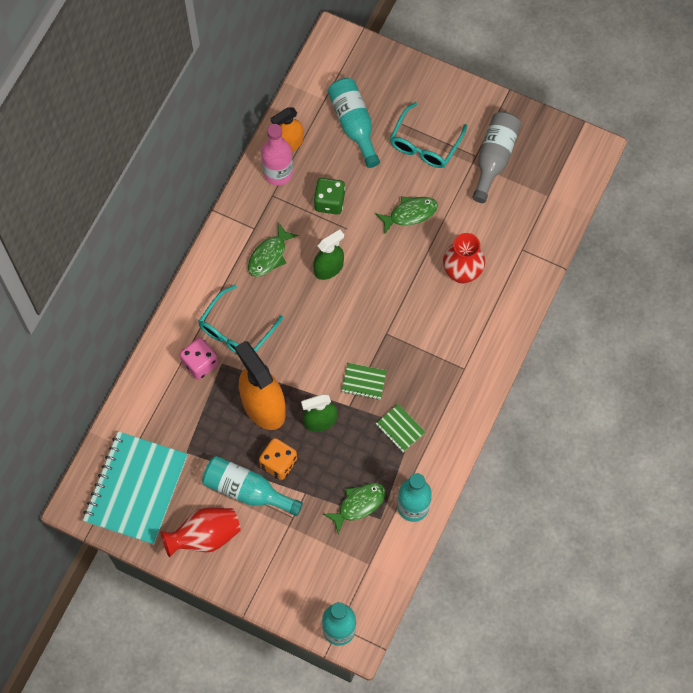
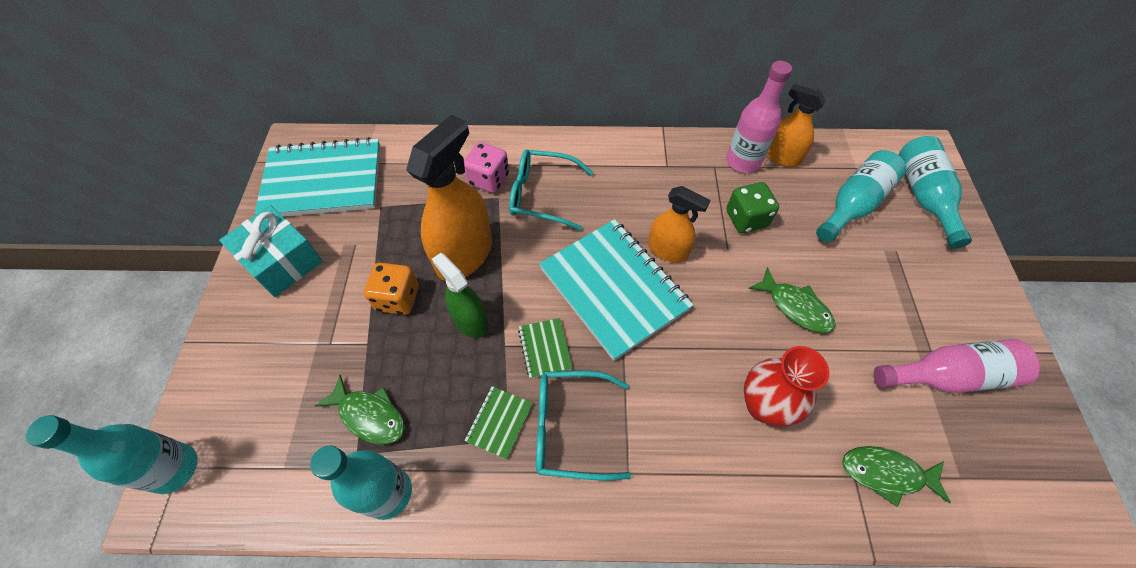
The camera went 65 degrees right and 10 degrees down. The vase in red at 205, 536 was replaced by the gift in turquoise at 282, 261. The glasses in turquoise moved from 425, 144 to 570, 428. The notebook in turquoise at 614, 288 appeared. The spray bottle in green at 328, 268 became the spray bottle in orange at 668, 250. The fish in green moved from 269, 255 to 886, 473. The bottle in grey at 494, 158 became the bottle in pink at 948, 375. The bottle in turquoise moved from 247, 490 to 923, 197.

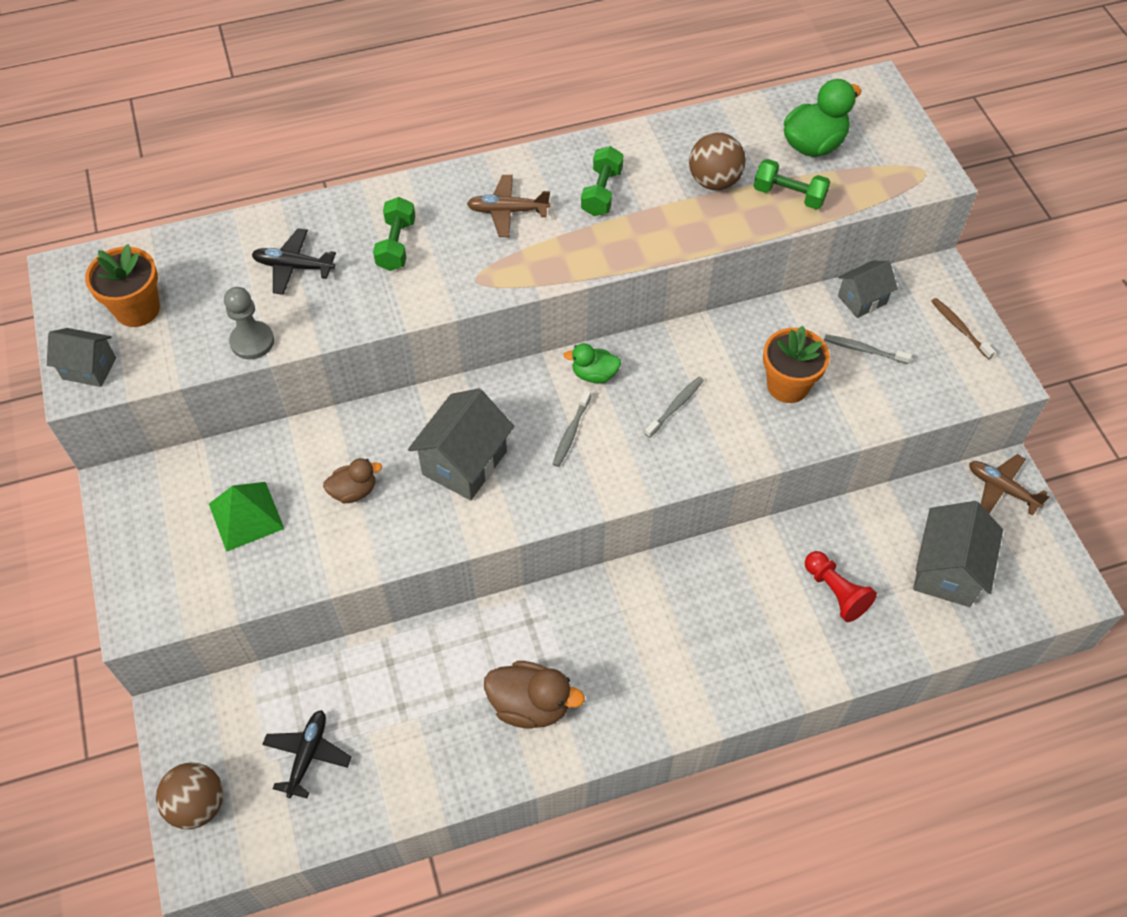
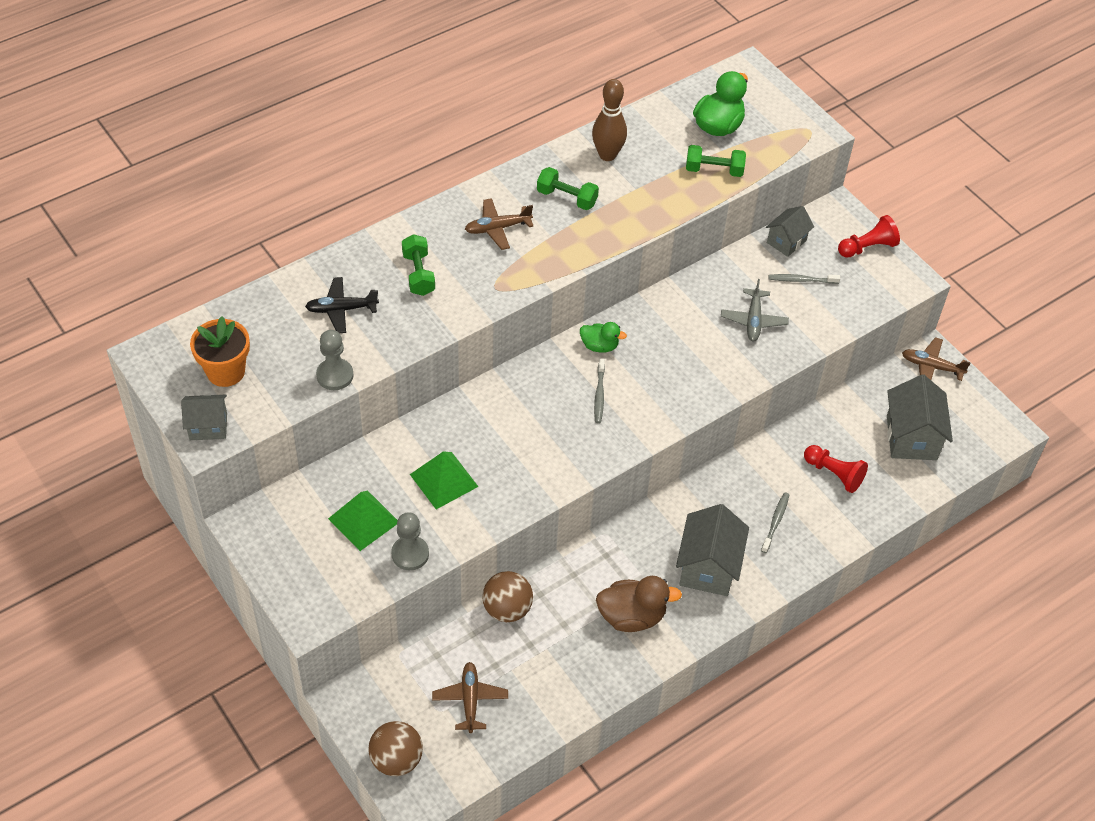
The camera went 20 degrees left and 5 degrees down. The pawn in grey at 410, 554 appeared. The duck in brown at 354, 491 was replaced by the pyramid in green at 444, 480. The plane in black at 307, 755 became the plane in brown at 470, 700. The ball in brown moved from 714, 181 to 507, 609. The dumbbell in green at 601, 192 turned 60 degrees counterclockwise. The duck in green at 594, 374 turned 150 degrees counterclockwise. The bowling pin in brown at 607, 155 appeared. The house in grey moved from 464, 463 to 708, 567. The flower pot in orange at 788, 385 was replaced by the plane in grey at 753, 320. The toothbrush in grey moved from 675, 406 to 775, 522. The toothbrush in brown at 959, 328 was replaced by the pawn in red at 867, 247.

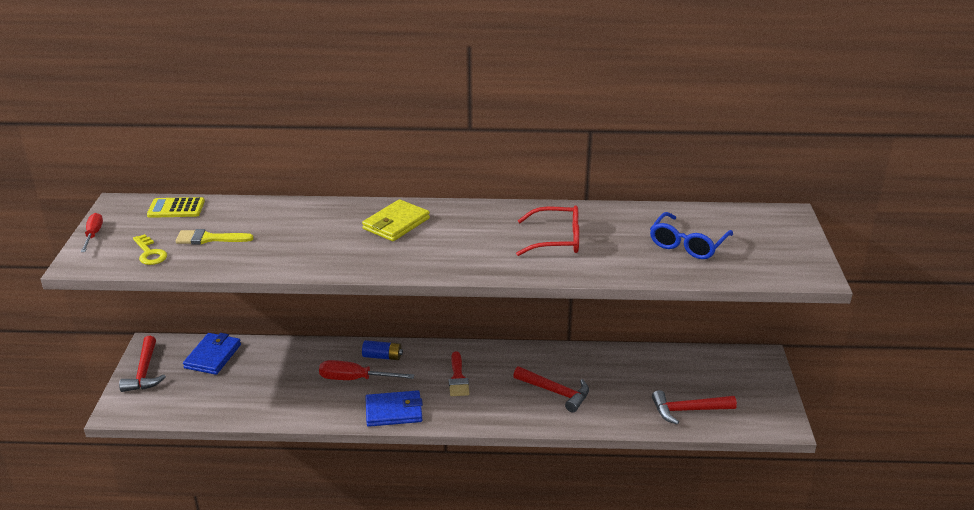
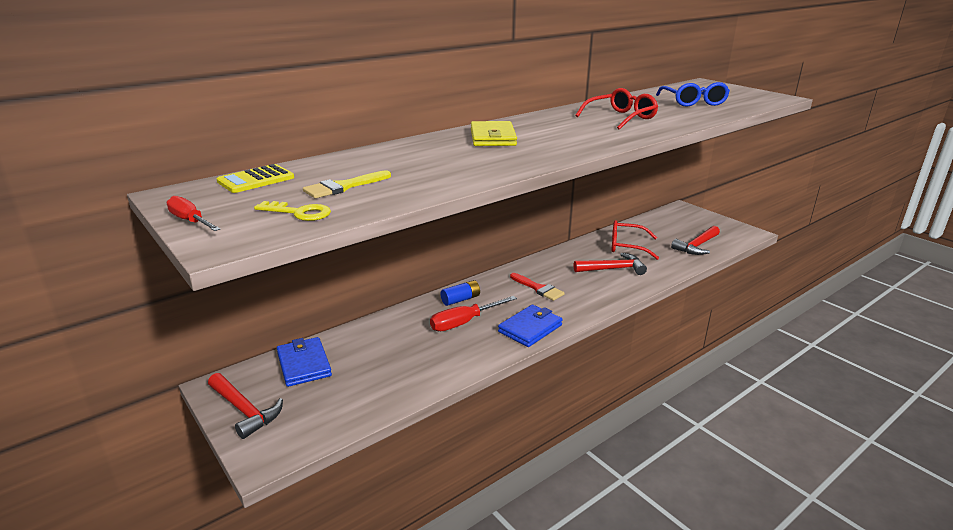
The camera went 40 degrees left and 5 degrees down. The glasses in red at 627, 246 appeared.

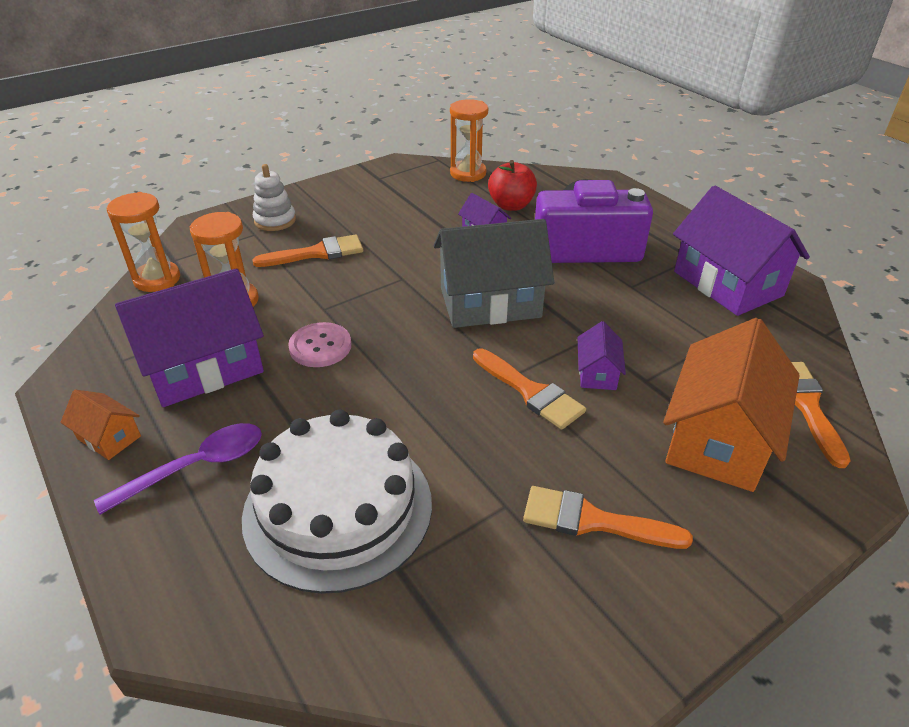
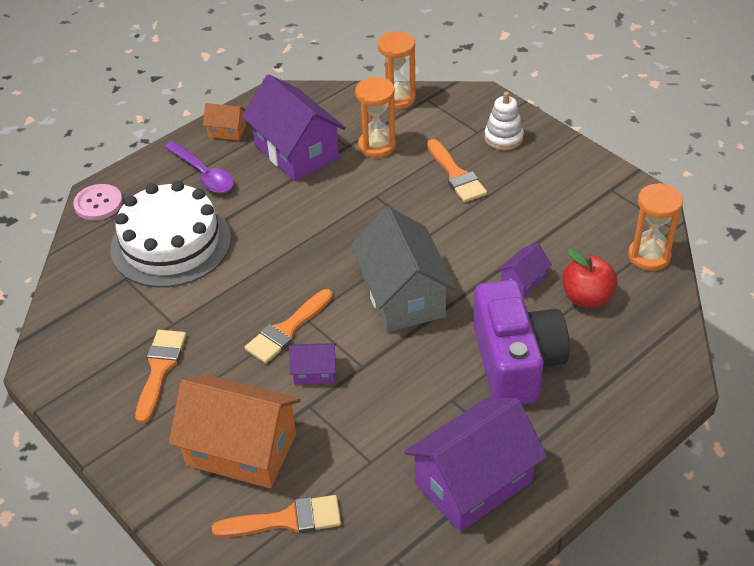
The camera went 85 degrees right and 5 degrees up. The button in pink moved from 320, 346 to 98, 203. The house in orange at 109, 437 turned 75 degrees clockwise.

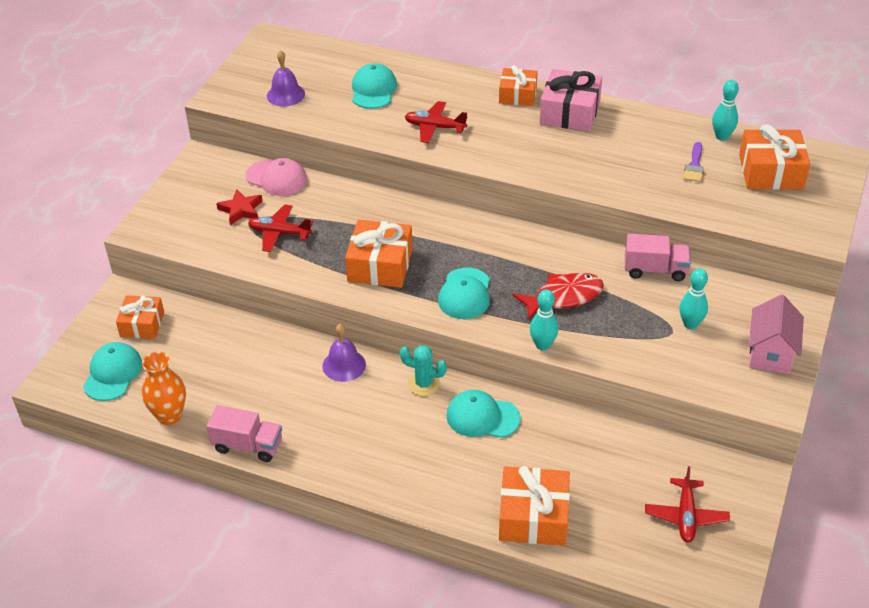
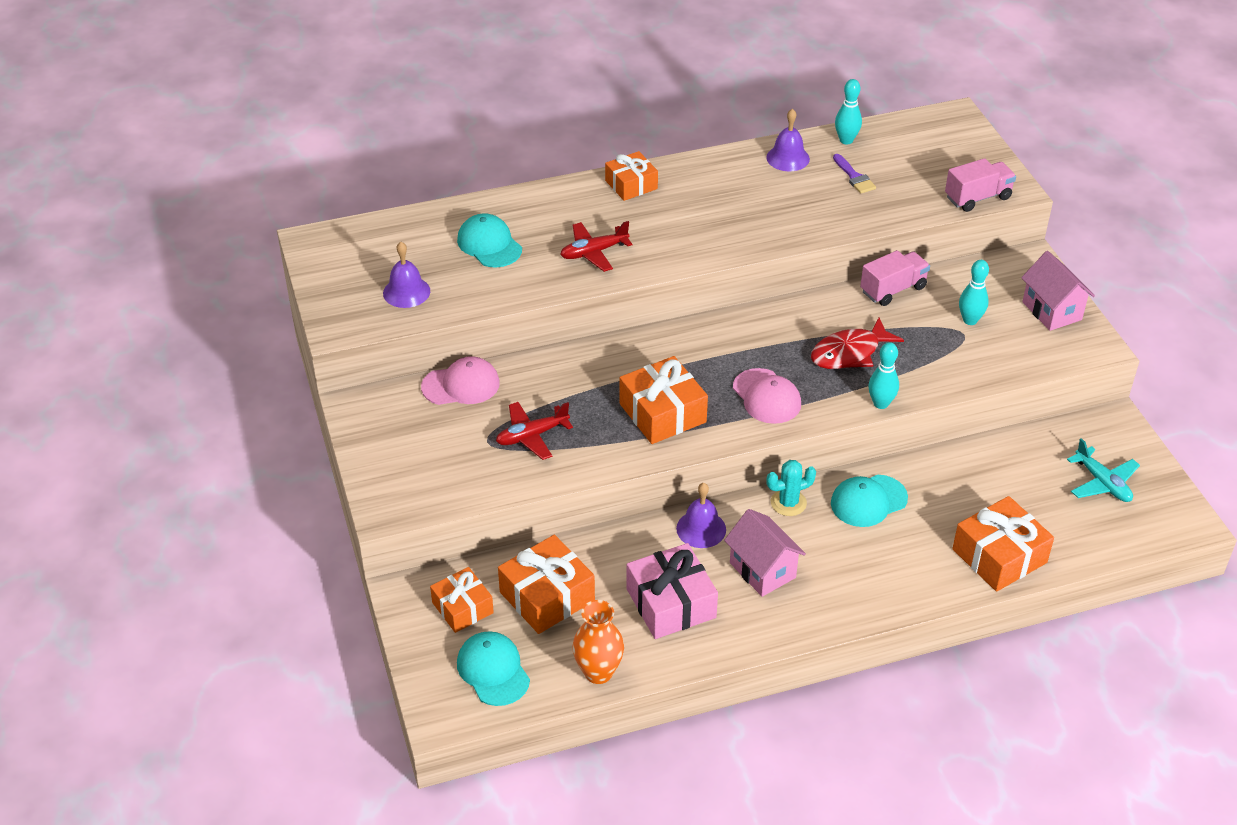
The camera went 40 degrees left and 0 degrees up. The gift in orange moved from 771, 172 to 547, 596. The gift in pink moved from 570, 112 to 671, 603. The house in pink at 762, 570 appeared. The cap in turquoise at 465, 294 became the cap in pink at 766, 396. The bell in purple at 788, 158 appeared. The fish in red at 564, 297 turned 150 degrees counterclockwise. The truck in pink moved from 248, 445 to 977, 197. The plane in red at 685, 516 became the plane in turquoise at 1102, 483. The star in red at 241, 210 disappeared.

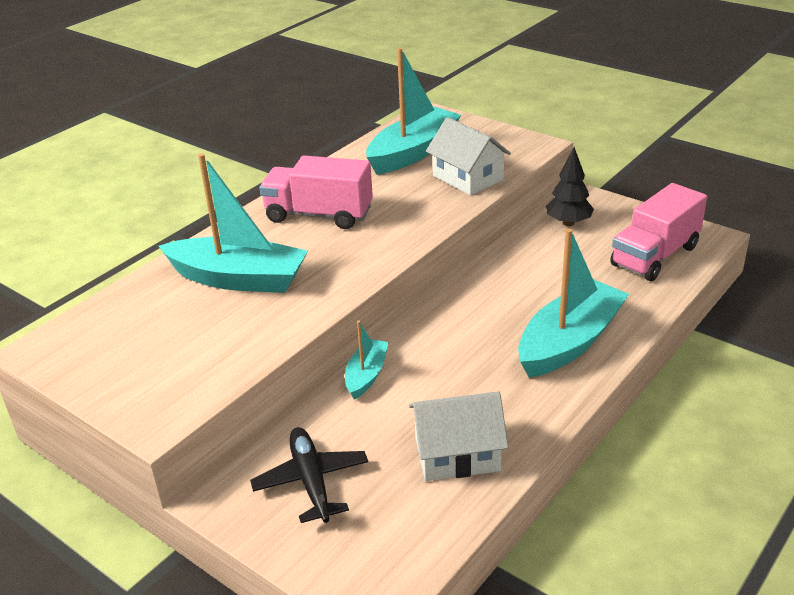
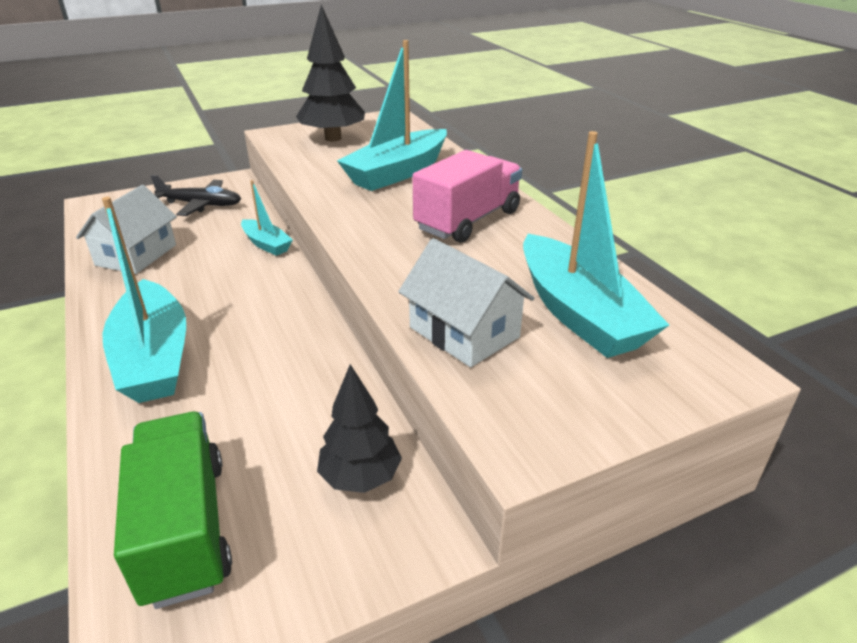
The camera went 115 degrees right and 0 degrees up. The truck in pink at 655, 256 became the truck in green at 185, 528. The tree in black at 333, 138 appeared. The house in white at 468, 178 turned 60 degrees clockwise.

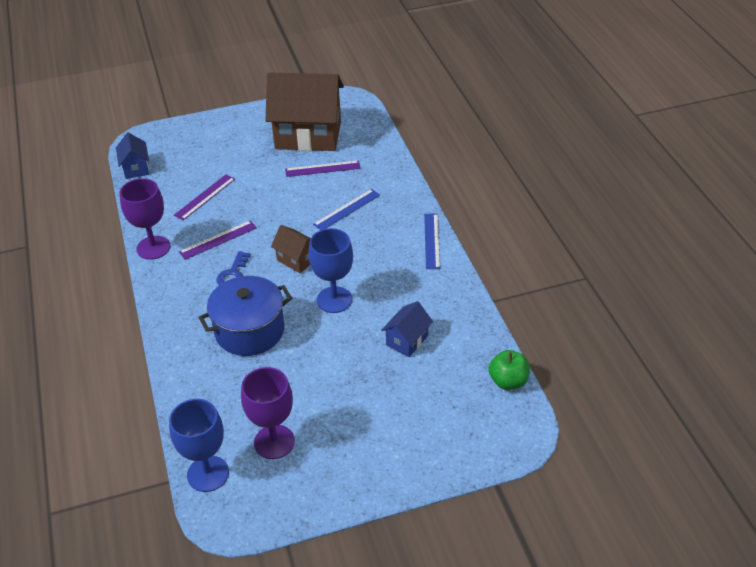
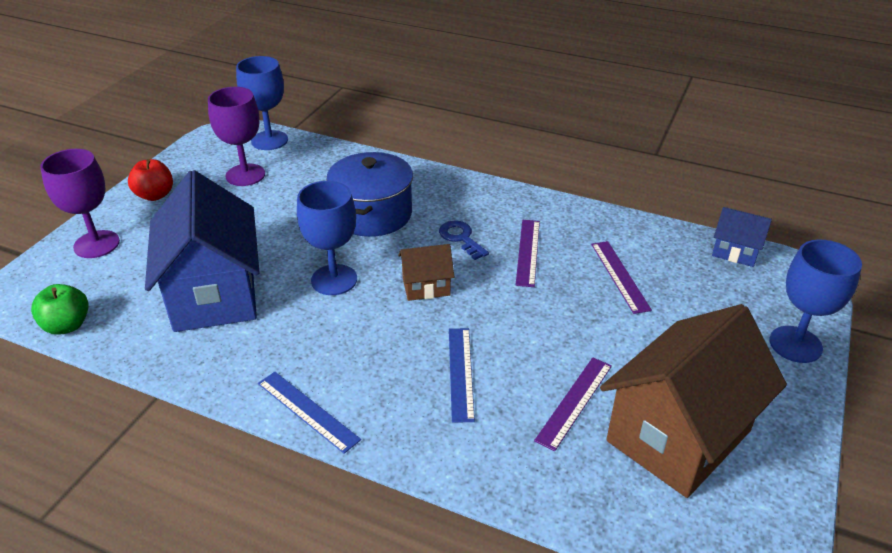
The camera went 130 degrees right and 5 degrees down. The goblet in purple moved from 153, 248 to 96, 244. The apple in red at 155, 195 appeared. The house in blue at 407, 340 changed to 2.21 times the size. The goblet in blue at 795, 344 appeared.

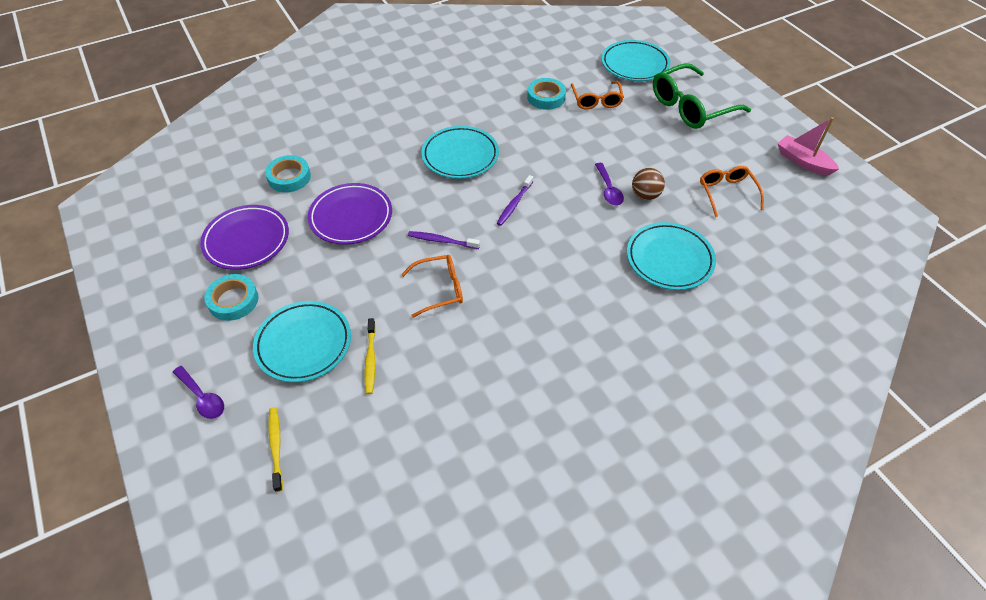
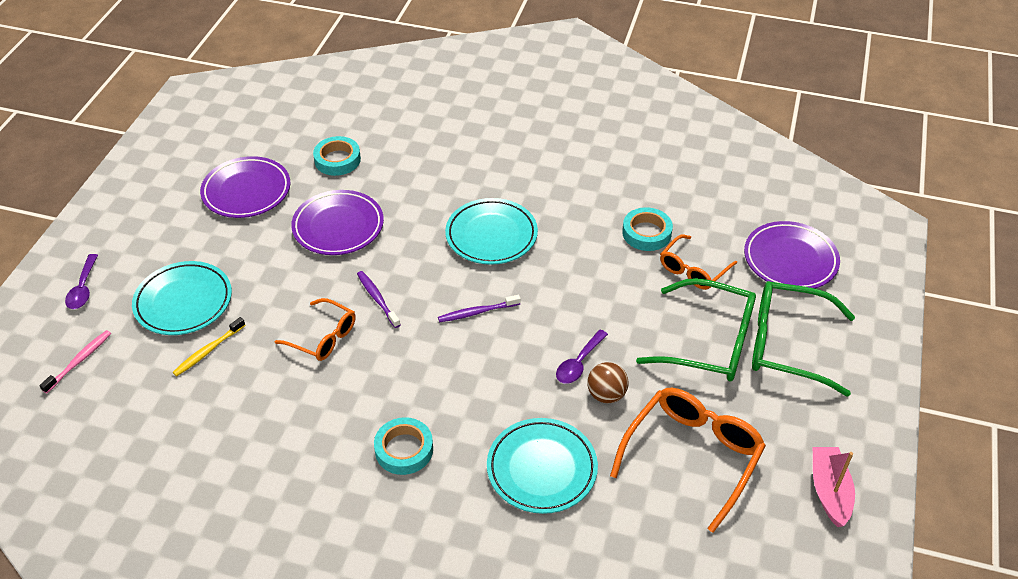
The camera went 45 degrees right and 5 degrees down. The toothbrush in yellow at 276, 447 became the toothbrush in pink at 79, 361. The tape in turquoise moved from 233, 300 to 404, 449. The glasses in orange at 727, 193 changed to 1.66 times the size. The glasses in green at 709, 342 appeared. The plate in turquoise at 634, 64 became the plate in purple at 790, 260.

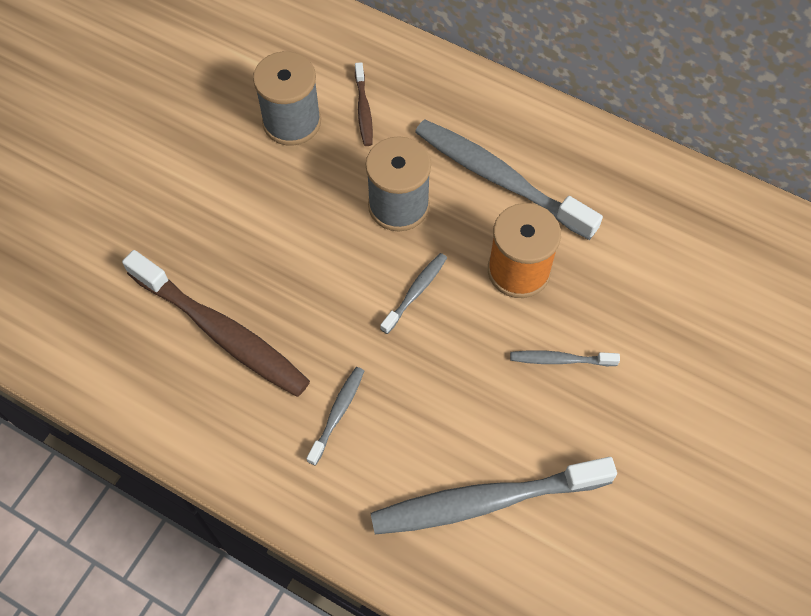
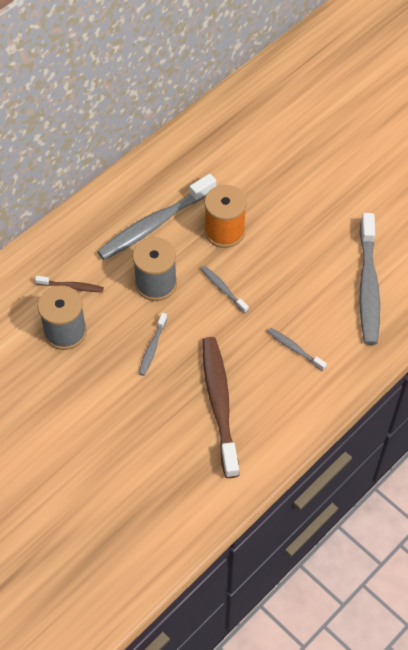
The camera went 75 degrees left and 5 degrees down. The toothbrush in grey moved from 560, 360 to 152, 348. The toothbrush in brown at 221, 332 turned 60 degrees counterclockwise.

